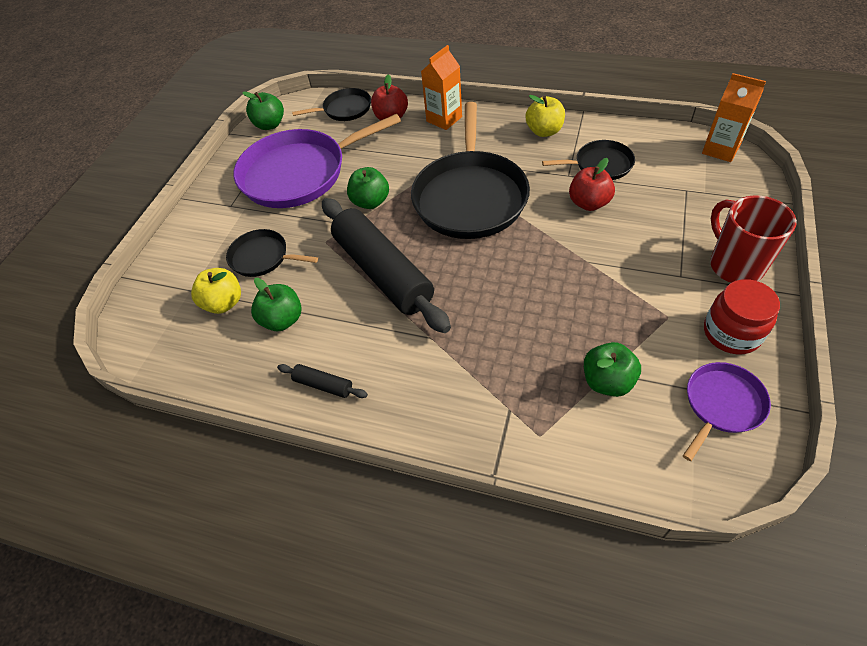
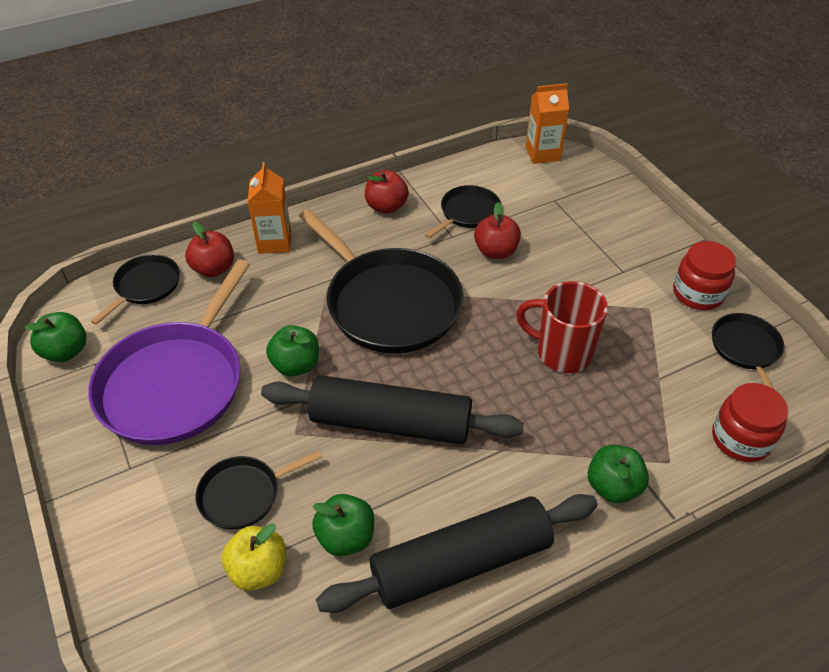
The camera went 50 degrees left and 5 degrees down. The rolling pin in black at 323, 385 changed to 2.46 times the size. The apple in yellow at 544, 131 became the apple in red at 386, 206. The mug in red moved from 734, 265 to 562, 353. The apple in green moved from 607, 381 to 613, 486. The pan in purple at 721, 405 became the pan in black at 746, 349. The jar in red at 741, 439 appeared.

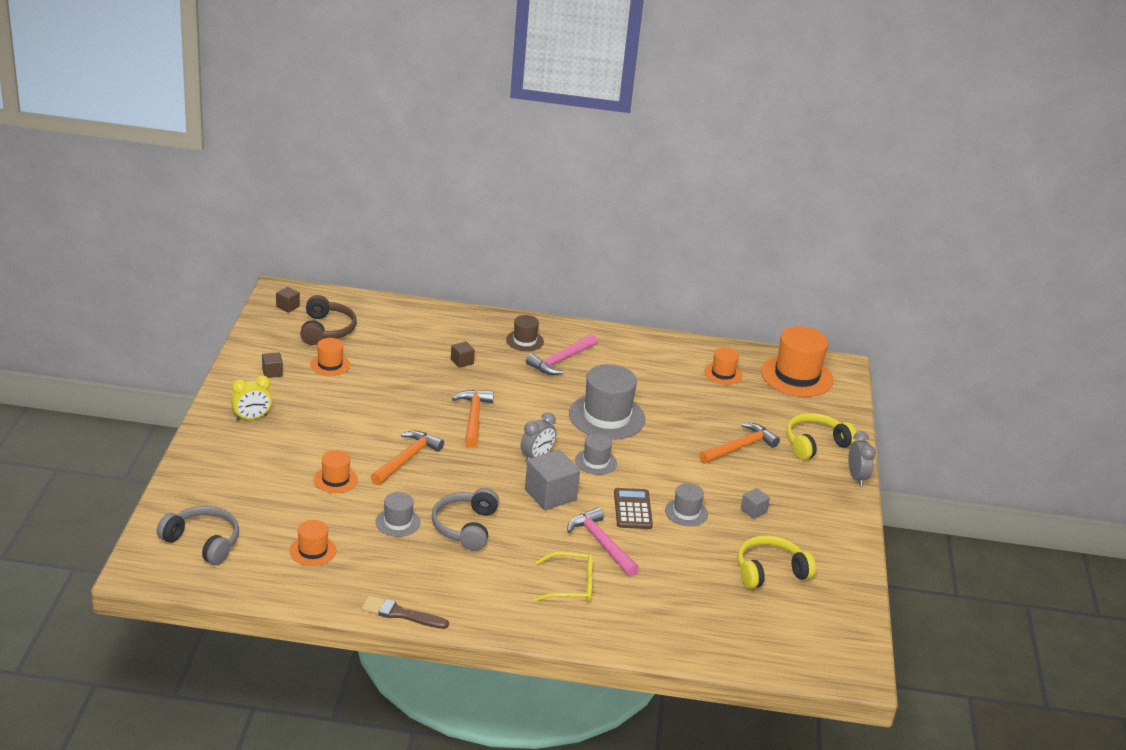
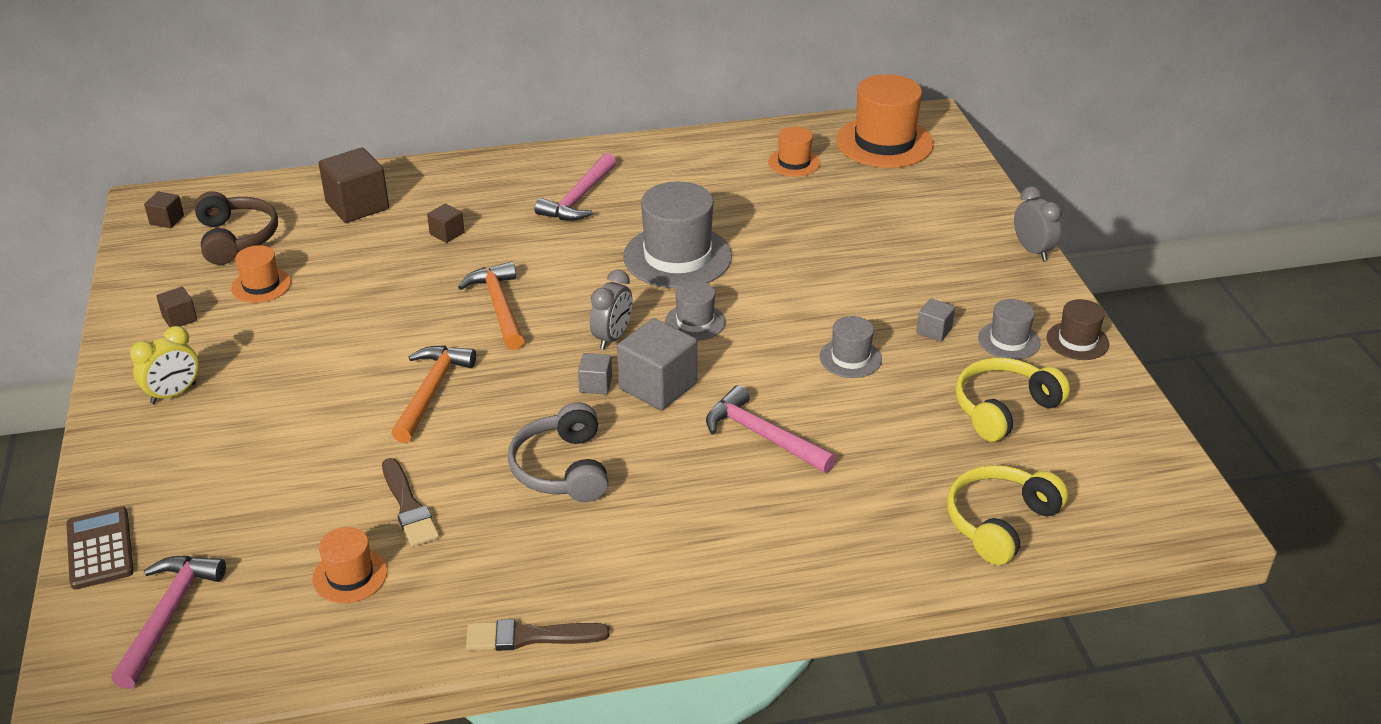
The camera went 15 degrees left and 5 degrees up. The calculator in brown moved from 632, 509 to 100, 549. The headphones in grey at 203, 542 was replaced by the hammer in pink at 168, 615. The cube in brown at 357, 205 appeared. The brush in brown at 408, 507 appeared. The cube in grey at 595, 385 appeared. The headphones in yellow moved from 815, 444 to 1000, 522. The hat in grey moved from 398, 522 to 1009, 340. The hat in brown moved from 525, 341 to 1077, 341. The hat in orange at 335, 479 disappeared. The glasses in yellow at 570, 585 disappeared. The hammer in orange at 740, 447 disappeared.

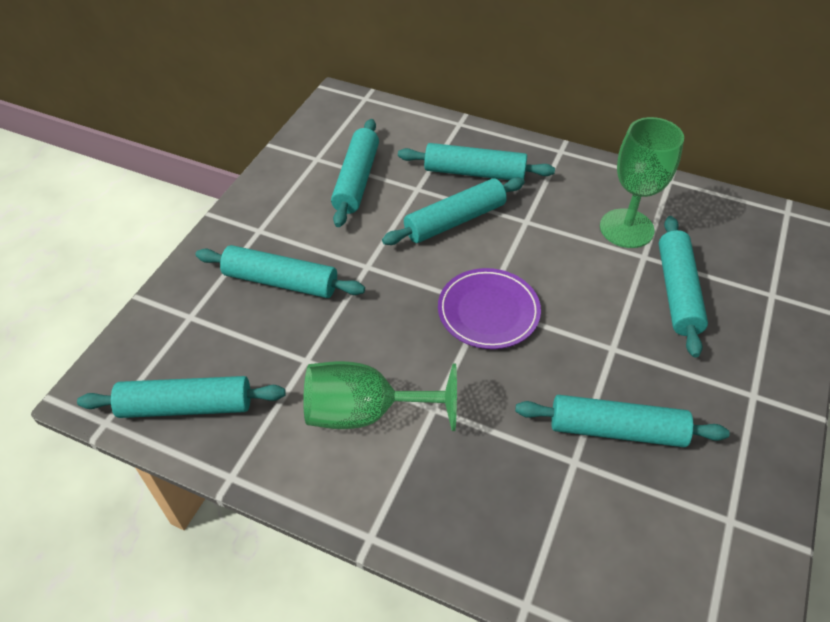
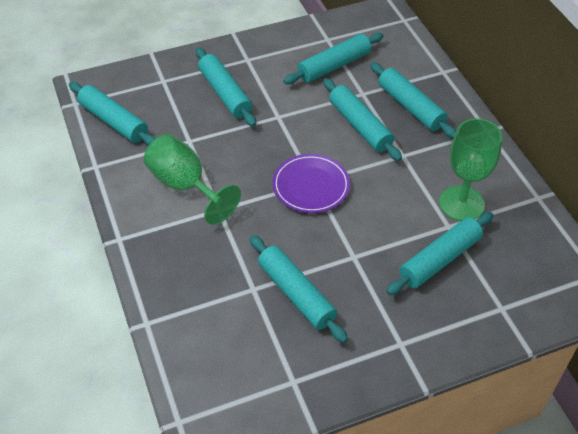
The camera went 45 degrees right and 0 degrees up. The rolling pin in turquoise at 455, 220 turned 45 degrees clockwise.

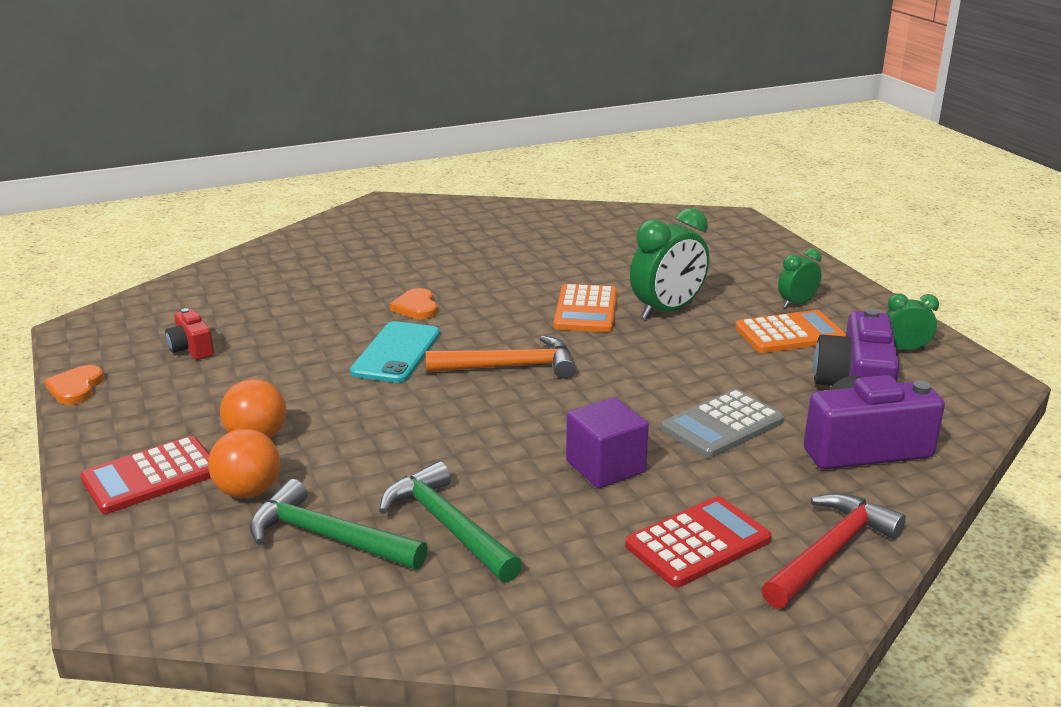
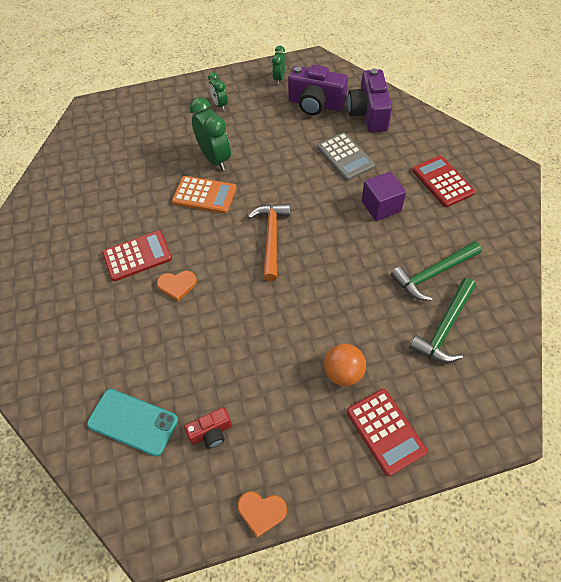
The camera went 80 degrees left and 30 degrees up. The phone in turquoise moved from 396, 353 to 133, 422. The calculator in red at 137, 256 appeared. The ball in orange at 248, 492 disappeared. The calculator in orange at 789, 334 disappeared. The hammer in red at 830, 552 disappeared.

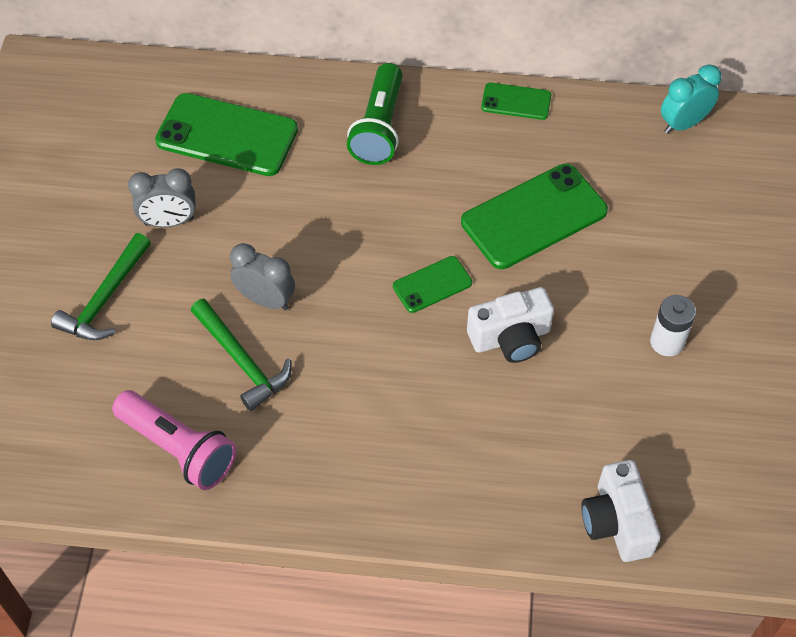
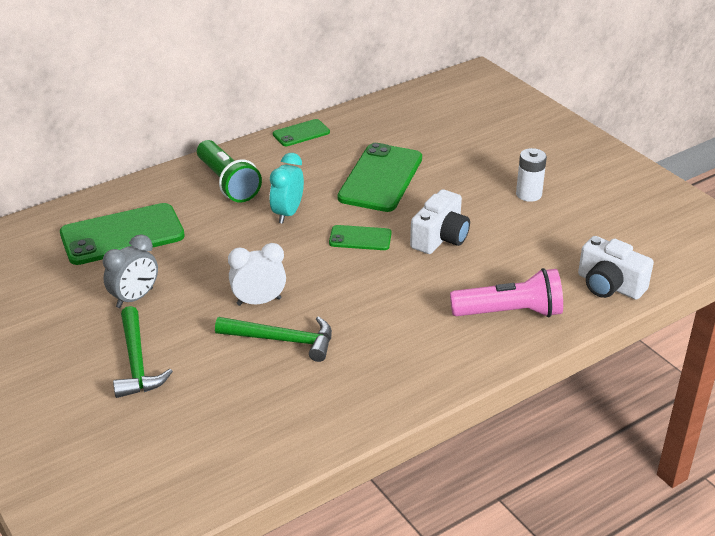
The camera went 40 degrees left and 20 degrees down. The clock in grey at 266, 300 became the clock in white at 259, 301. The clock in turquoise moved from 683, 124 to 287, 213. The phone in green at 432, 285 turned 75 degrees clockwise. The flashlight in pink moved from 178, 449 to 510, 312.

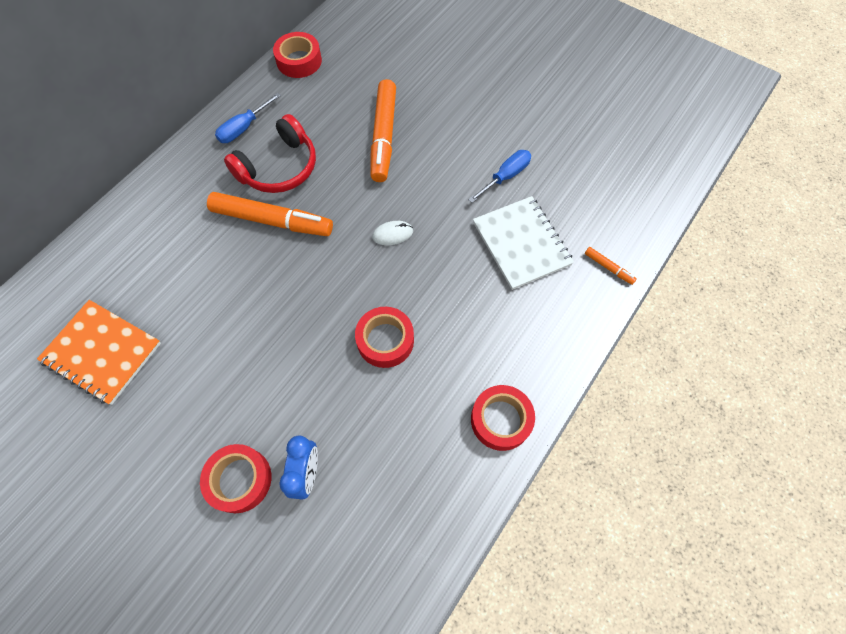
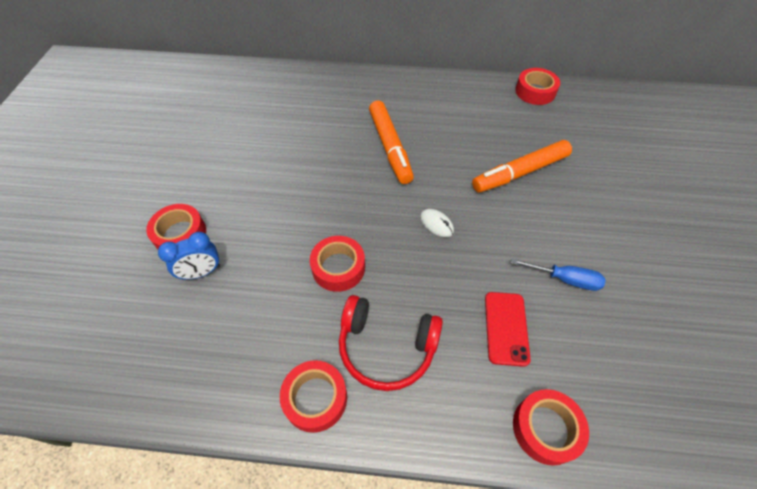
The camera went 60 degrees right and 10 degrees down. The headphones in red moved from 279, 167 to 386, 347. The notebook in white at 521, 244 was replaced by the phone in red at 506, 328. The marker in orange at 608, 268 was replaced by the tape in red at 546, 428. The notebook in orange at 102, 352 disappeared. The screwdriver in blue at 244, 128 disappeared.

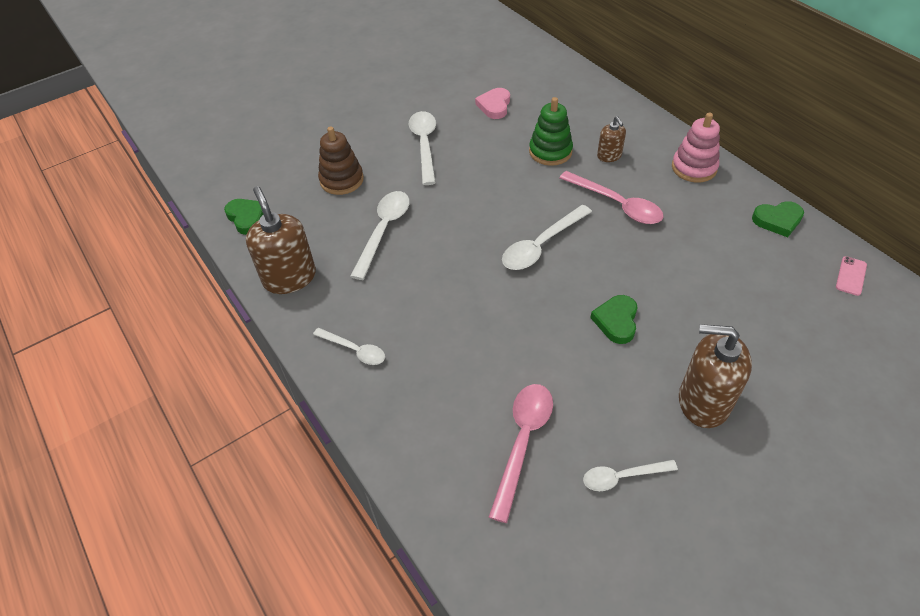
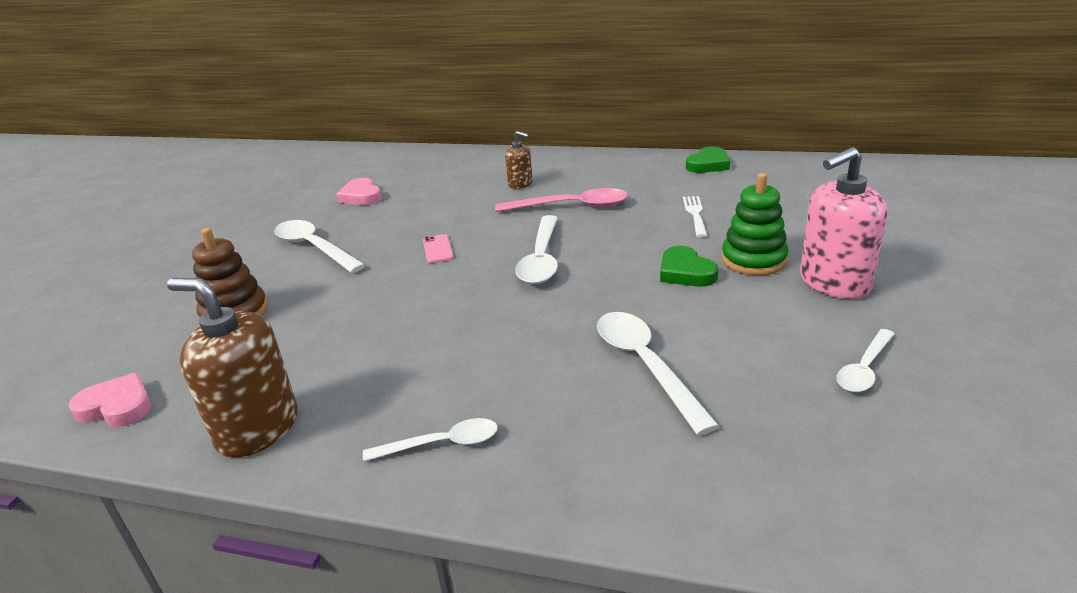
The camera went 40 degrees left and 20 degrees down. The heart in green at 247, 218 became the heart in pink at 117, 406. The phone in pink moved from 851, 276 to 437, 249. The spoon in white moved from 384, 231 to 645, 365. The fork in white at 695, 214 appeared. The stacking toy in green moved from 550, 152 to 753, 260. The soap dispenser in brown at 703, 402 became the soap dispenser in pink at 834, 282. The spoon in pink at 522, 442 disappeared. The stacking toy in pink at 694, 168 disappeared.

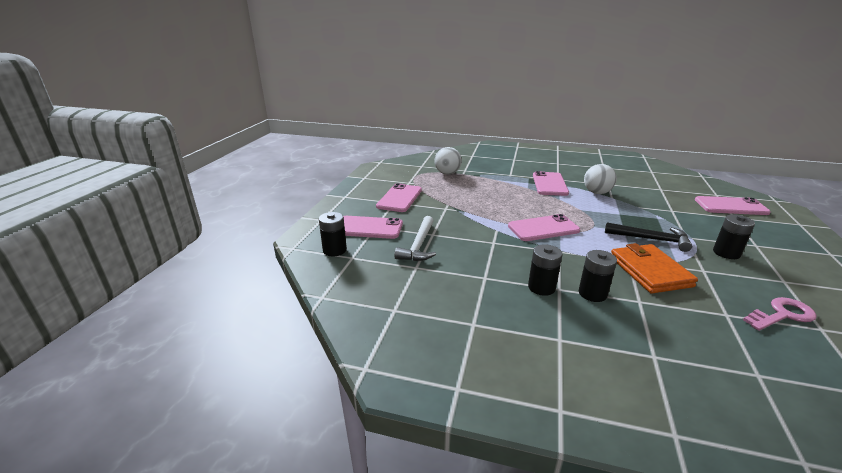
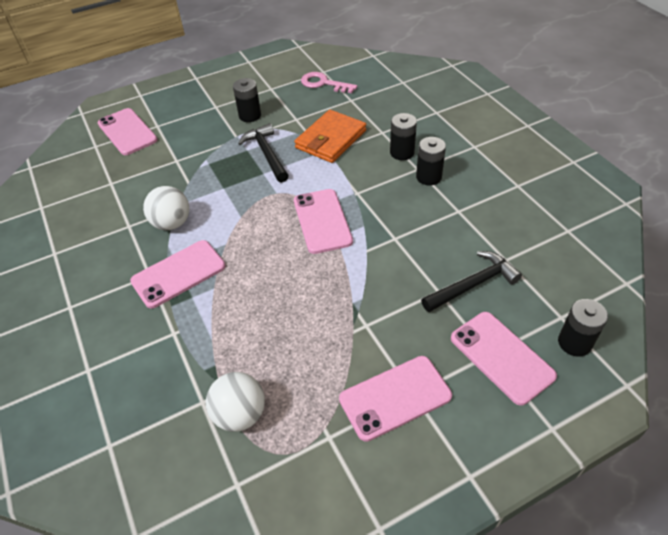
The camera went 130 degrees left and 20 degrees up. The phone in pink at 543, 228 turned 45 degrees clockwise. The hammer in white at 419, 245 became the hammer in black at 473, 284.

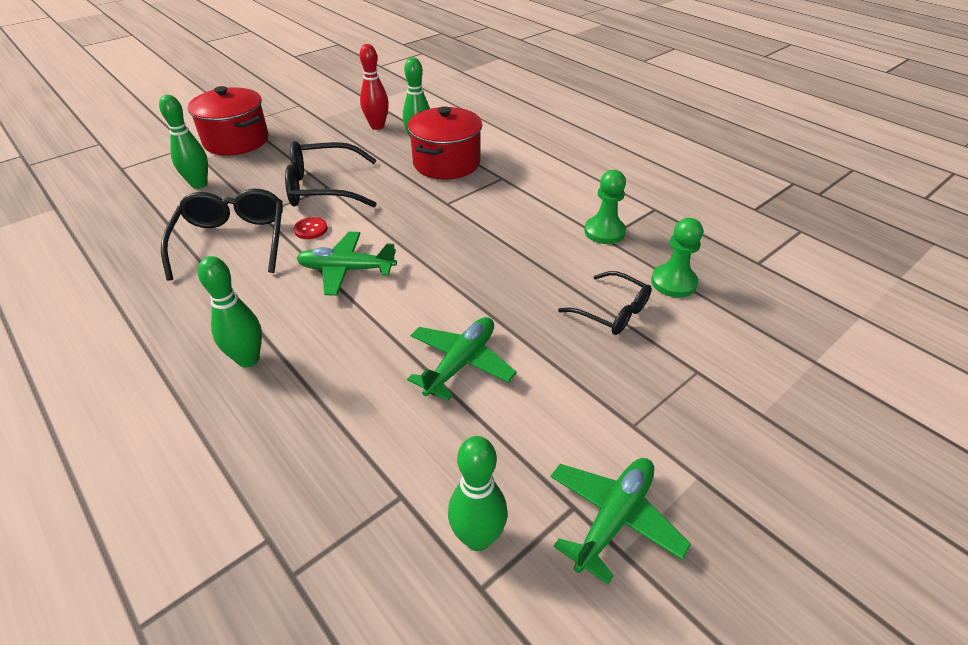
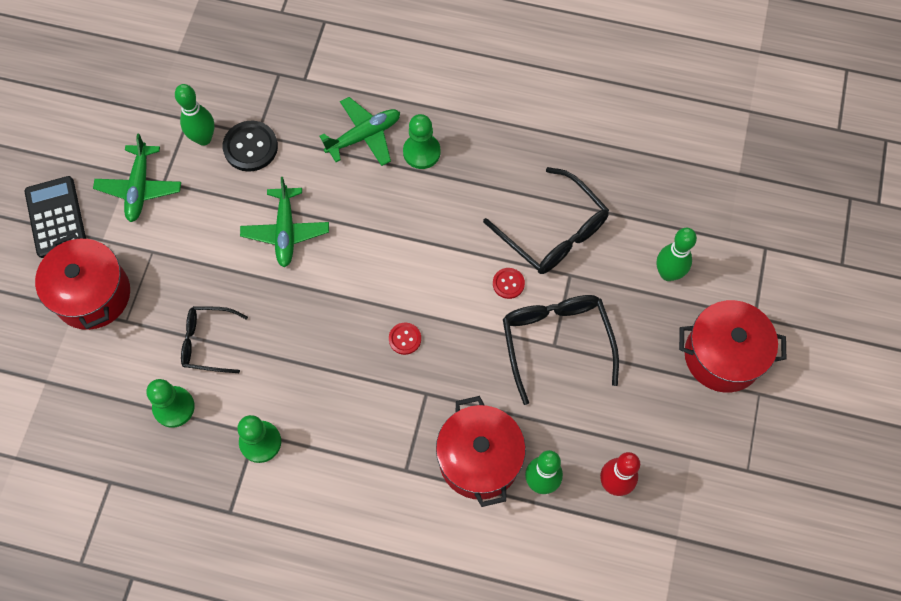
The camera went 145 degrees right and 25 degrees up. The calculator in black at 56, 217 appeared. The pot in red at 93, 295 appeared. The button in black at 250, 147 appeared. The plane in green moved from 346, 270 to 364, 136. The button in red at 405, 339 appeared. The bowling pin in green at 248, 359 was replaced by the pawn in green at 421, 152. The glasses in black at 323, 188 turned 60 degrees counterclockwise.

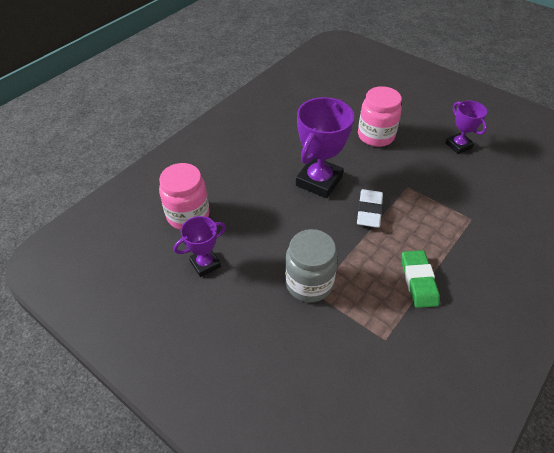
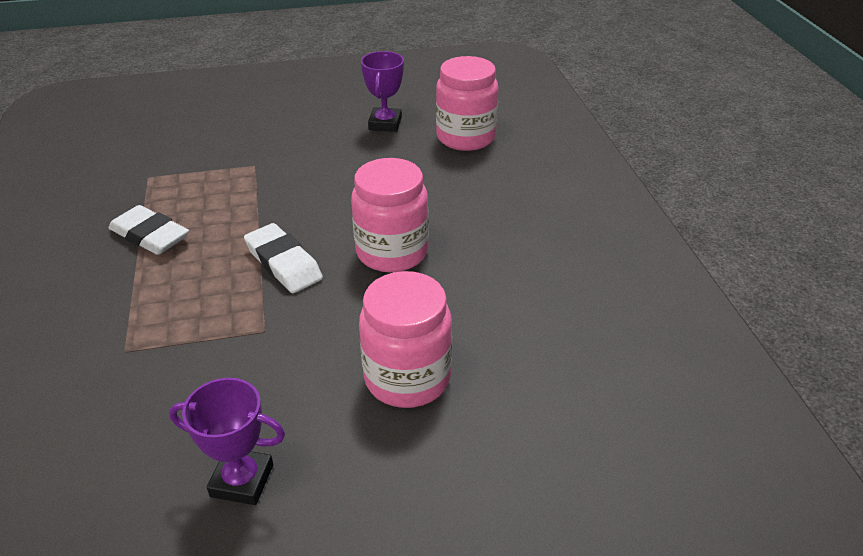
The camera went 130 degrees right and 10 degrees down. The eraser in green at 418, 281 became the eraser in white at 150, 236. The trophy in purple at 319, 181 was replaced by the jar in pink at 392, 252. The jar in grey at 309, 283 disappeared.

